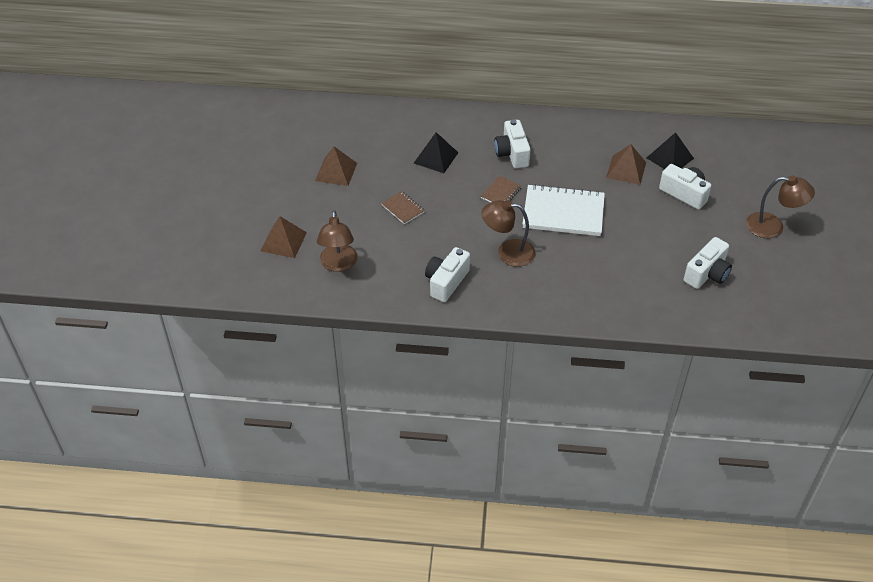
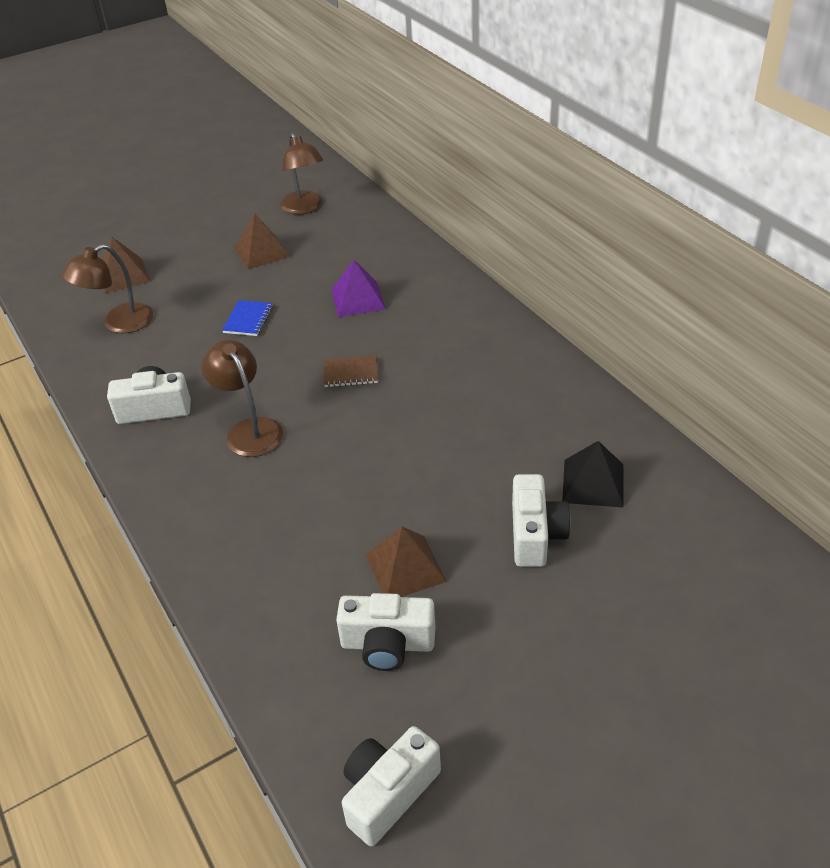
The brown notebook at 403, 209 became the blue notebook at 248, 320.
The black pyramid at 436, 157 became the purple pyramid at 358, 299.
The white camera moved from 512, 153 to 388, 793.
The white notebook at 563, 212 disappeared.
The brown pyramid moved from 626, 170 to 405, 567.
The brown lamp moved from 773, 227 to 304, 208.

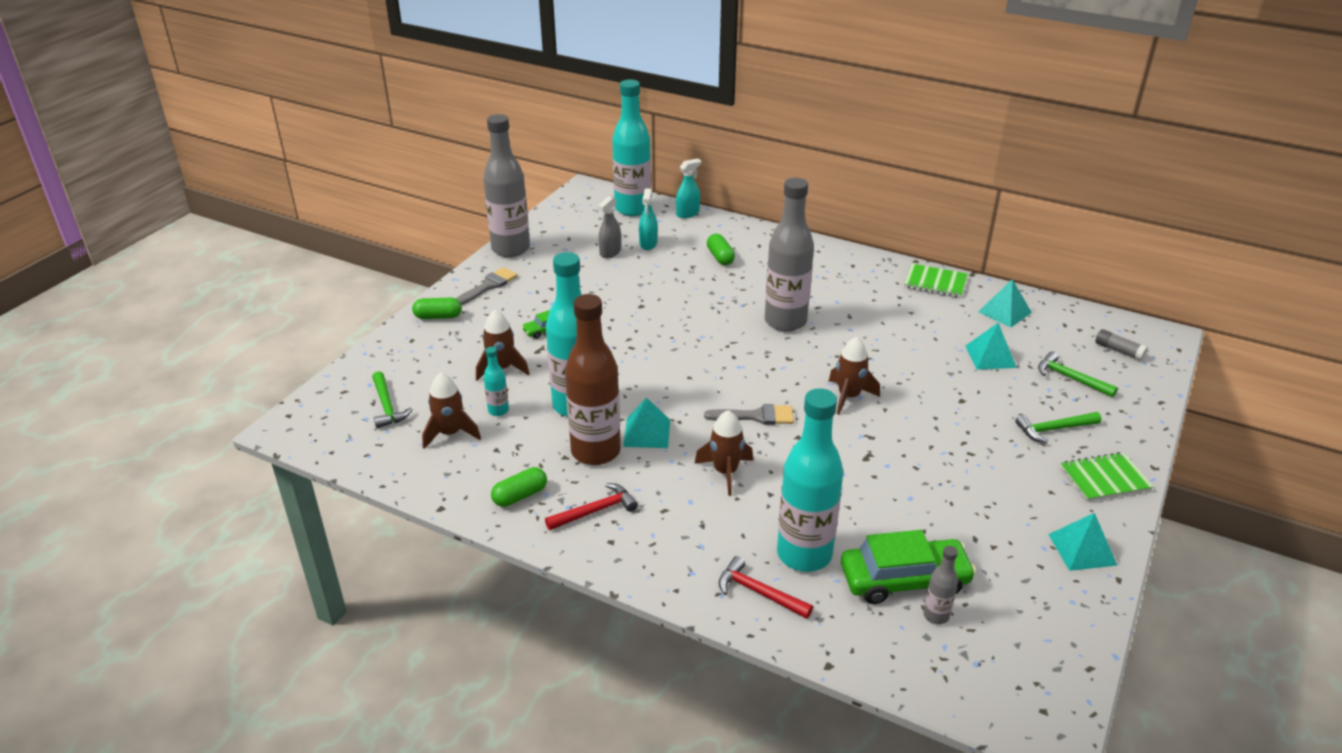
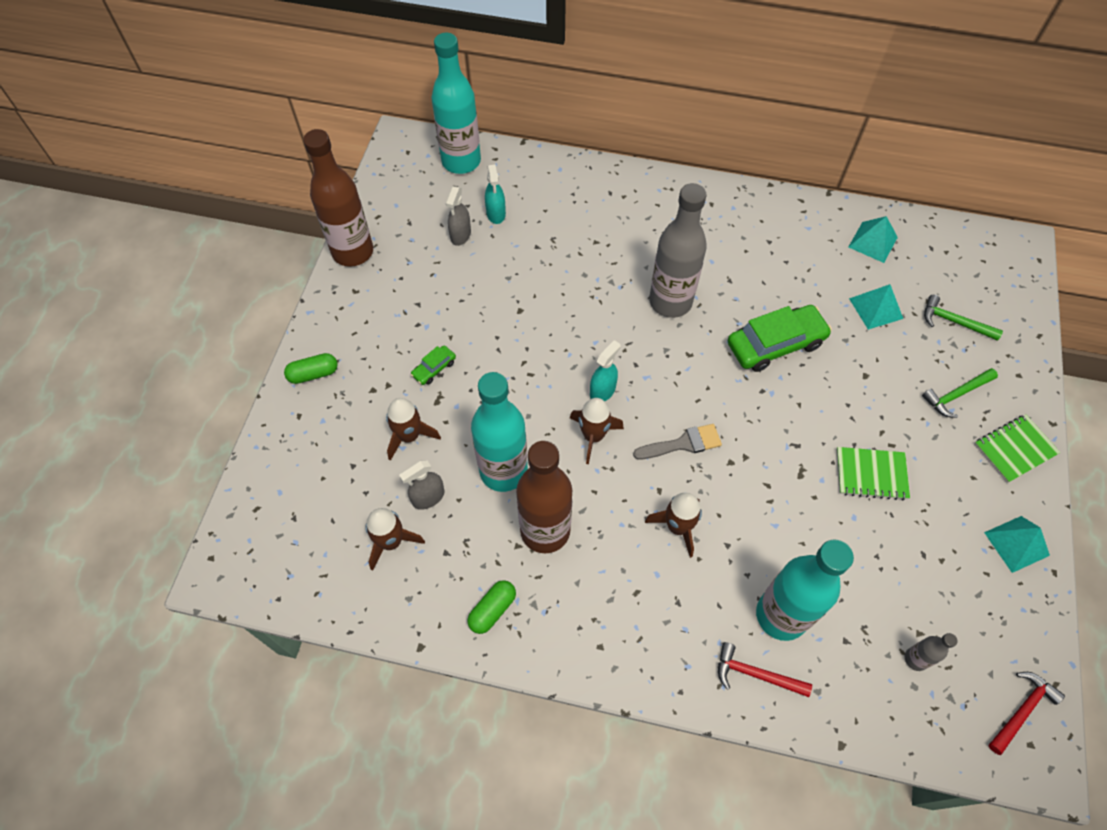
The green hammer at 387, 406 disappeared.
The grey brush at 488, 286 disappeared.
The grey bottle at 511, 249 became the brown bottle at 353, 252.
The turquoise bottle at 498, 410 was replaced by the grey spray bottle at 428, 497.
The red hammer moved from 595, 511 to 1022, 710.
The turquoise pyramid at 647, 433 disappeared.
The turquoise spray bottle moved from 688, 213 to 602, 391.
The green capsule at 720, 257 disappeared.
The brown rocket moved from 849, 396 to 593, 436.
The green car moved from 904, 580 to 775, 344.
The green notebook moved from 935, 283 to 871, 474.
The grey glue stick at 1119, 350 disappeared.

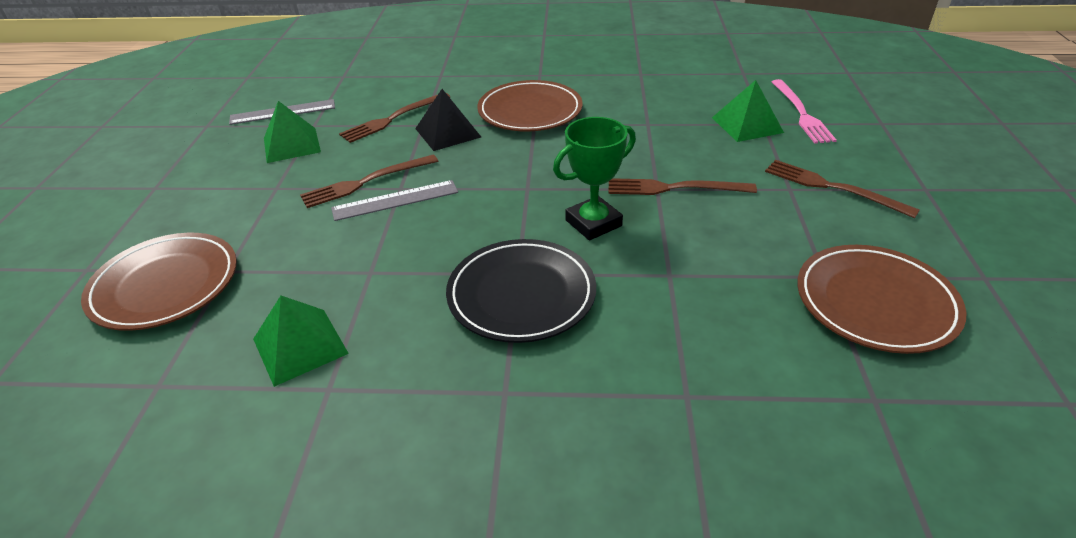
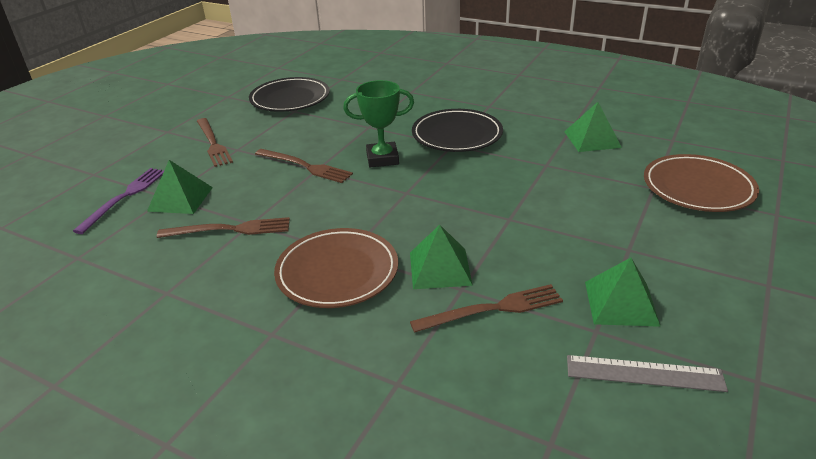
The brown fork moved from 367, 182 to 229, 230.
The grey ruler at 395, 200 disappeared.
The black pyramid at 448, 132 became the green pyramid at 440, 268.
The pink fork at 801, 113 became the purple fork at 124, 197.
The brown plate at 875, 303 became the black plate at 290, 99.

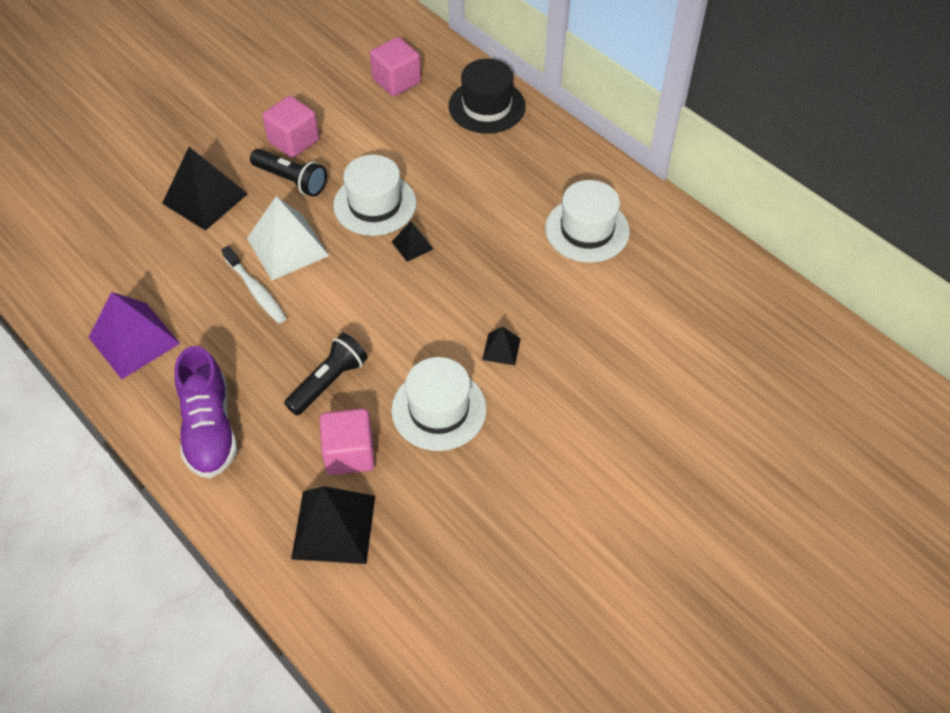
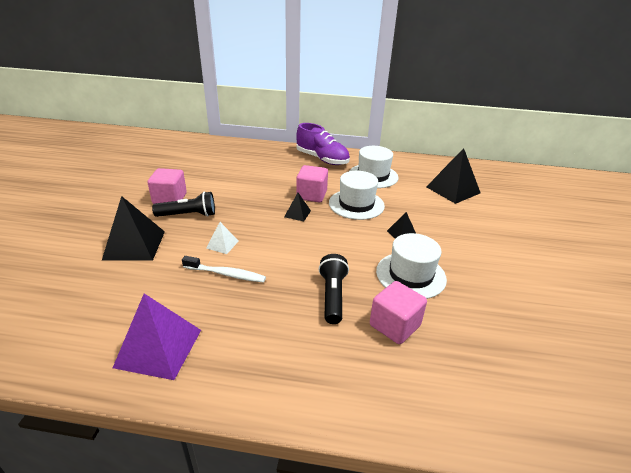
The purple shoe moved from 209, 428 to 322, 159.
The white pyramid at 287, 246 changed to 0.50 times the size.
The black pyramid moved from 334, 526 to 453, 190.
The white hat moved from 375, 204 to 356, 204.
The pink cube moved from 396, 81 to 311, 195.
The black hat at 487, 106 disappeared.

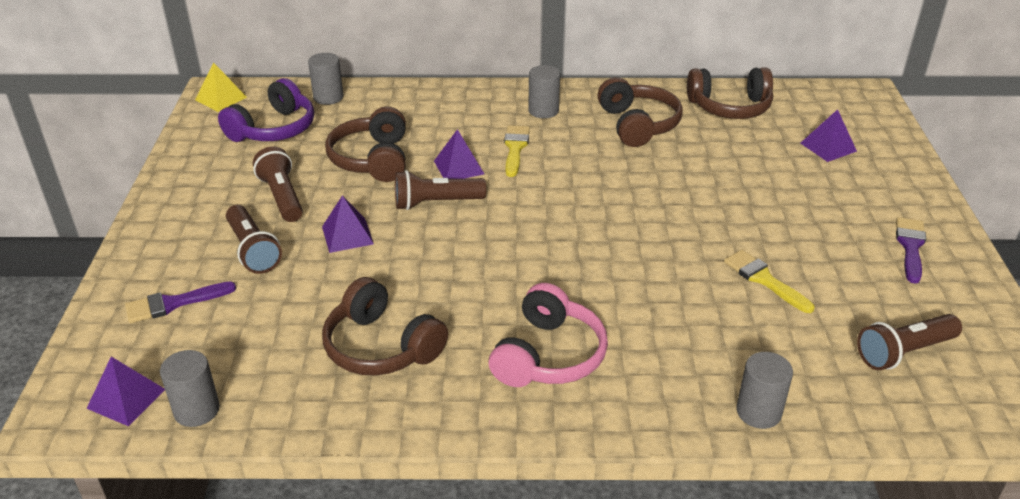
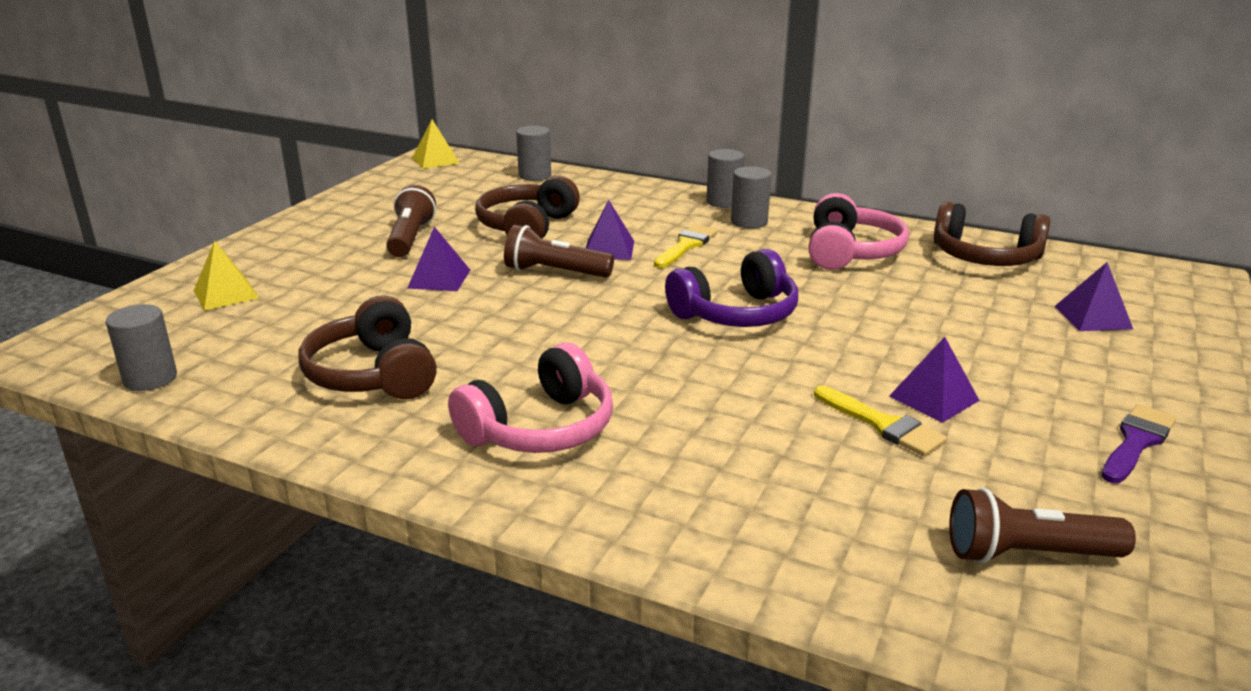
The purple pyramid moved from 126, 398 to 933, 398.
The purple brush at 173, 304 was replaced by the yellow pyramid at 226, 294.
The purple headphones moved from 274, 129 to 736, 314.
The brown flashlight at 253, 250 disappeared.
The brown headphones at 637, 125 became the pink headphones at 850, 252.
The yellow brush at 764, 279 turned 150 degrees clockwise.
The grey cylinder moved from 758, 412 to 724, 202.

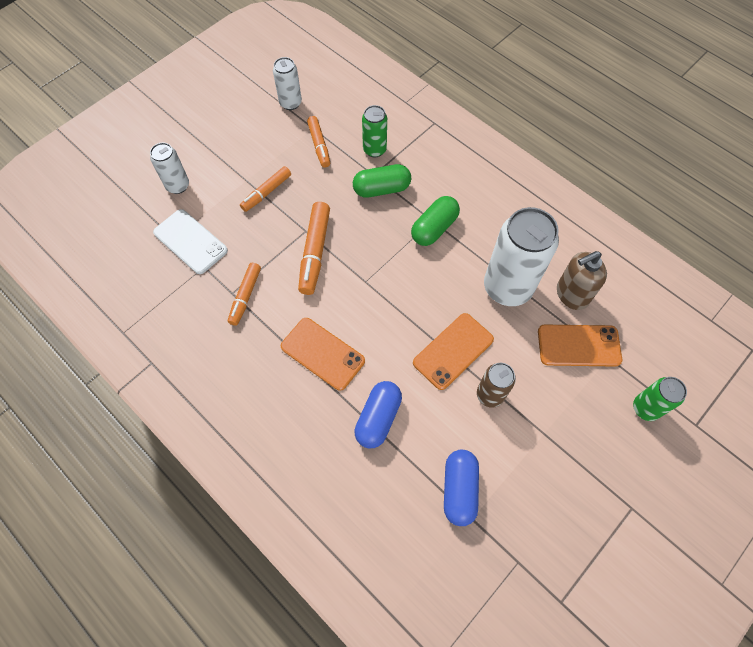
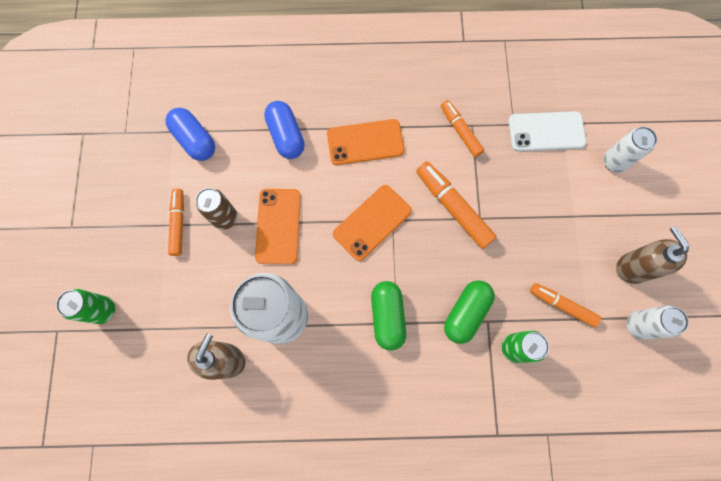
The orange marker moved from 266, 192 to 178, 224.
The orange phone moved from 579, 345 to 372, 222.
The brown soap dispenser at 633, 267 appeared.

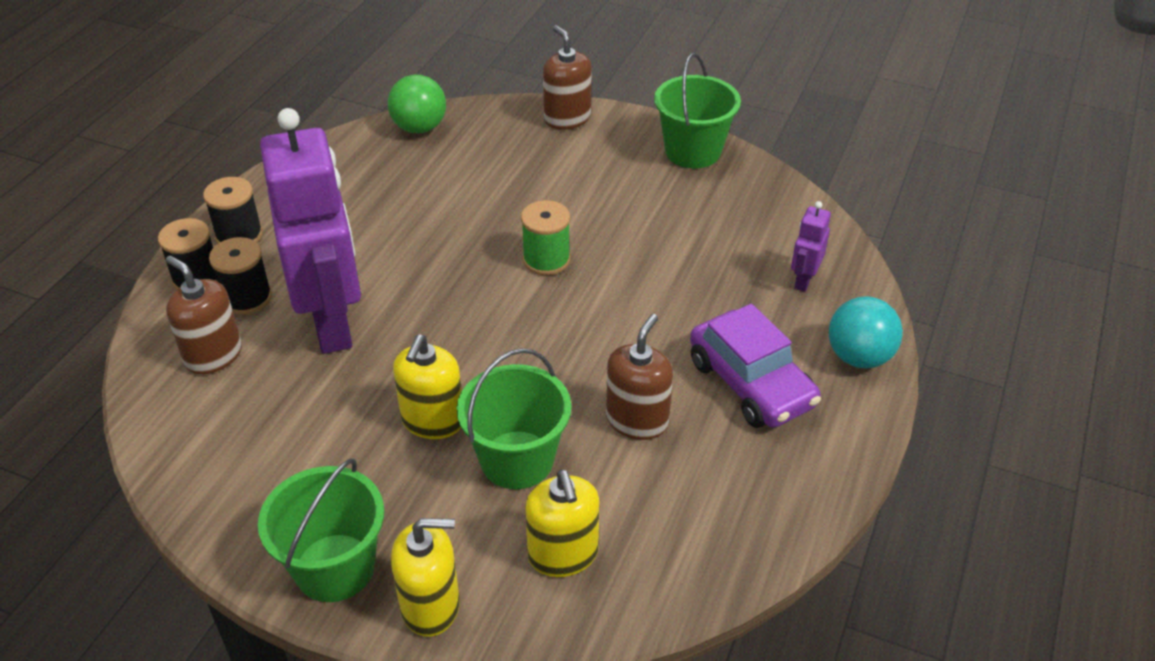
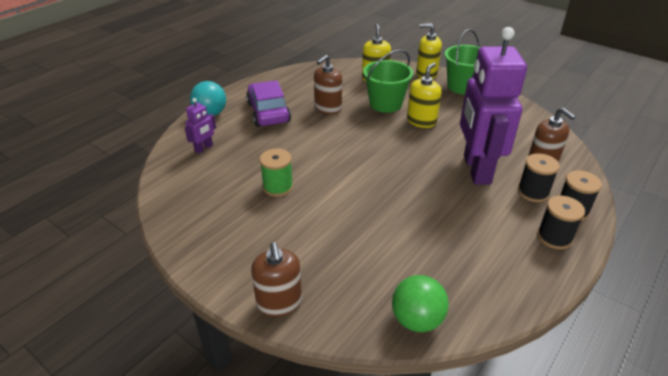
The green spool moved from 546, 260 to 278, 187.
The green bucket at 693, 151 disappeared.

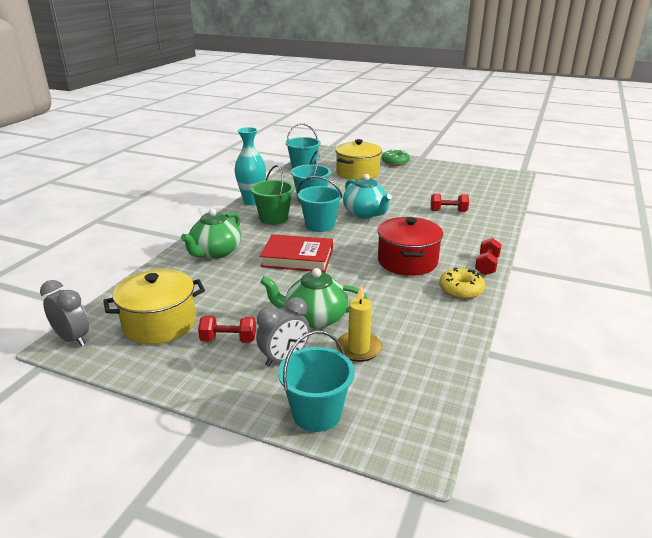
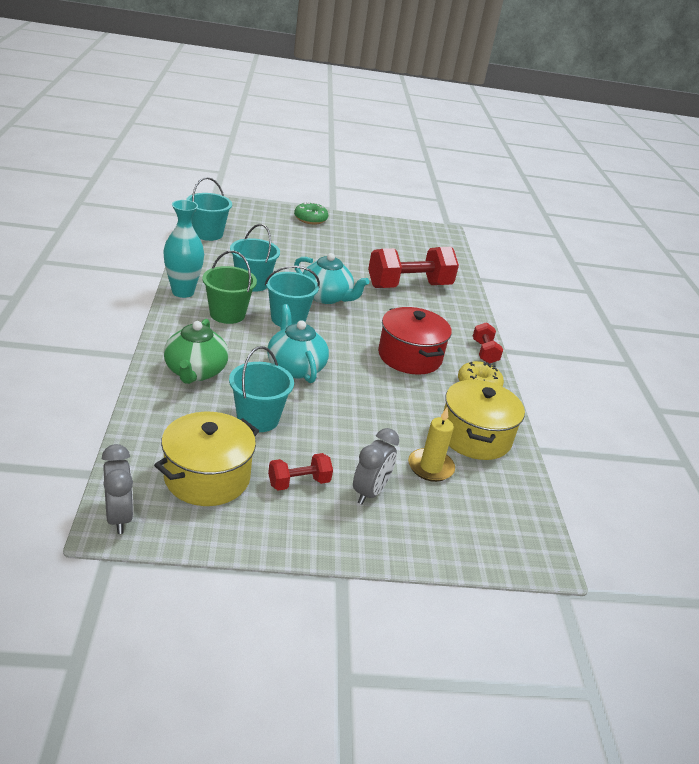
The grey clock at 72, 339 turned 60 degrees clockwise.
The red book at 297, 258 was replaced by the turquoise teapot at 295, 367.
The green teapot at 314, 318 disappeared.
The turquoise bucket moved from 316, 413 to 258, 419.
The yellow pot moved from 357, 173 to 475, 436.
The red dumbbell at 448, 211 changed to 2.05 times the size.

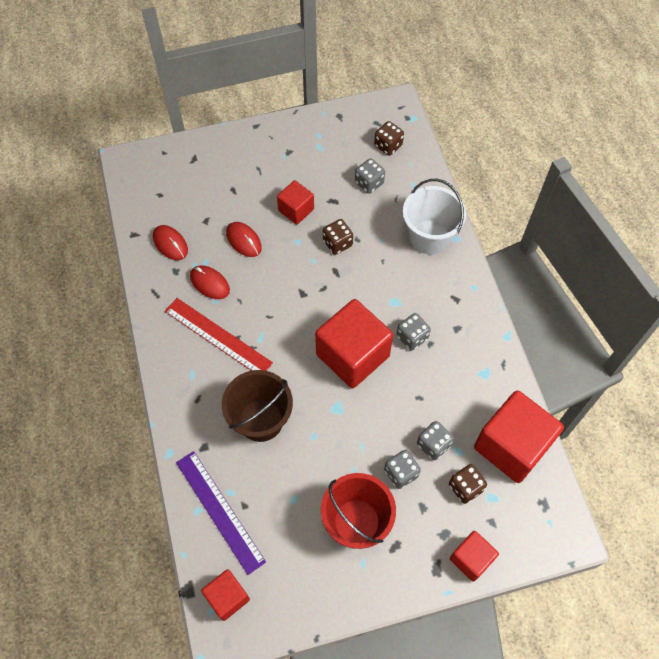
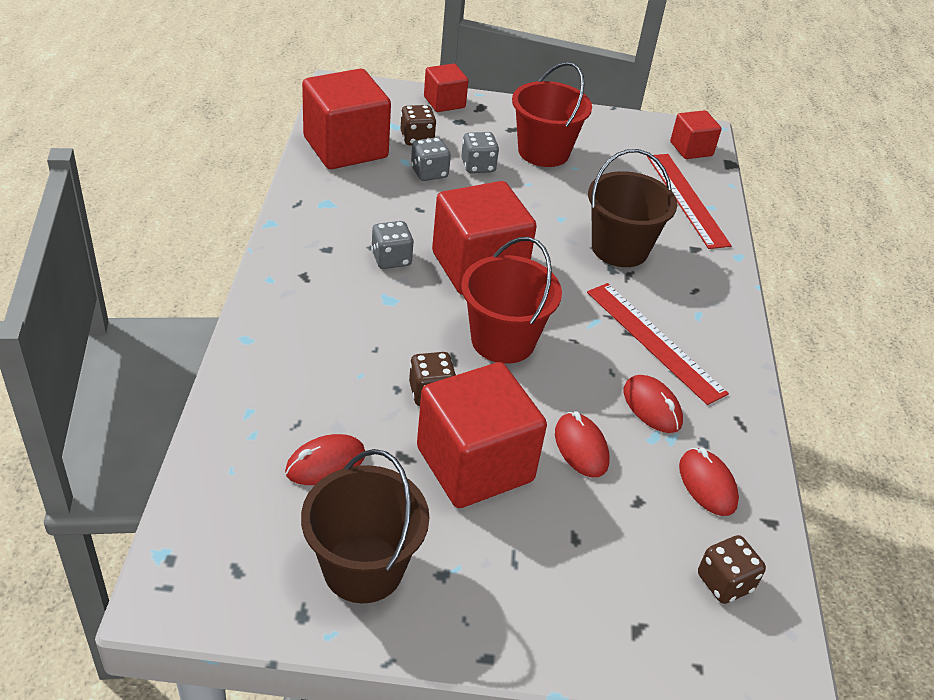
The purple ruler at 220, 511 became the red ruler at 686, 199.
The red cube at 296, 210 changed to 1.87 times the size.
The grey dice at 369, 183 was replaced by the red mouse at 325, 463.
The brown dice moved from 388, 146 to 724, 582.
The white bucket at 429, 237 disappeared.
The brown bucket at 363, 568 appeared.
The red bucket at 503, 340 appeared.

